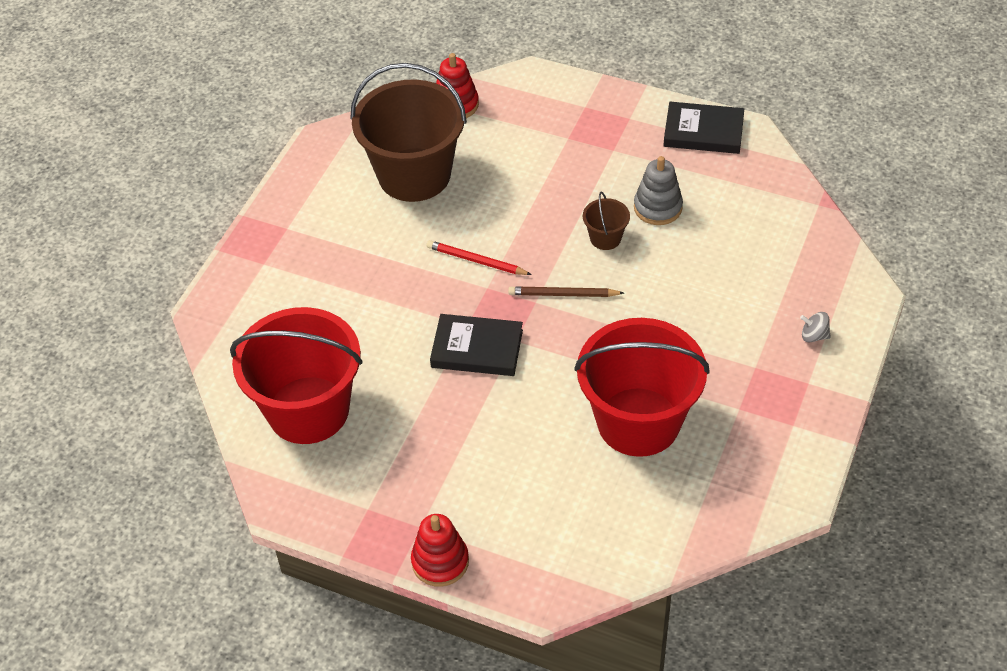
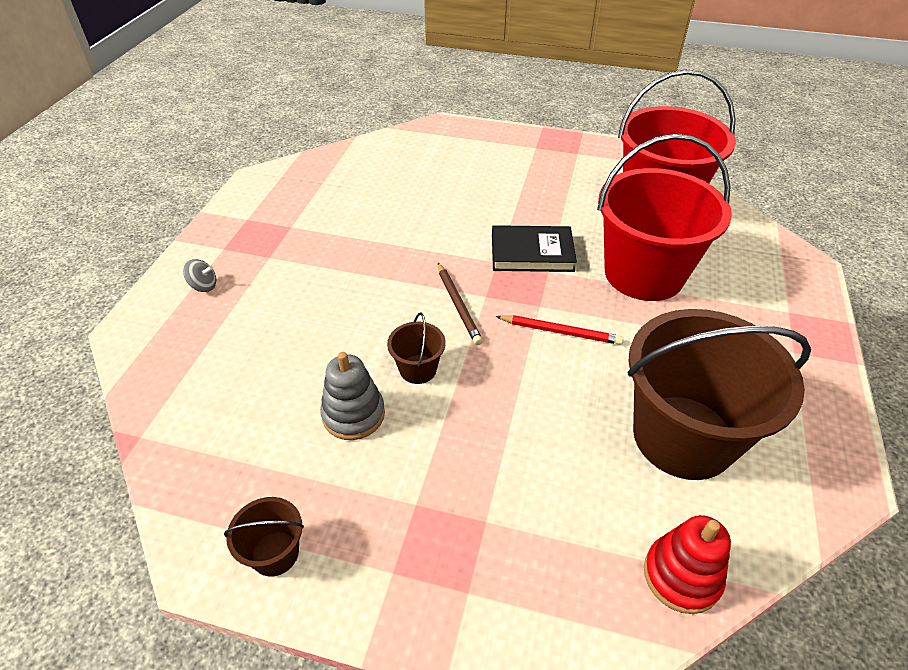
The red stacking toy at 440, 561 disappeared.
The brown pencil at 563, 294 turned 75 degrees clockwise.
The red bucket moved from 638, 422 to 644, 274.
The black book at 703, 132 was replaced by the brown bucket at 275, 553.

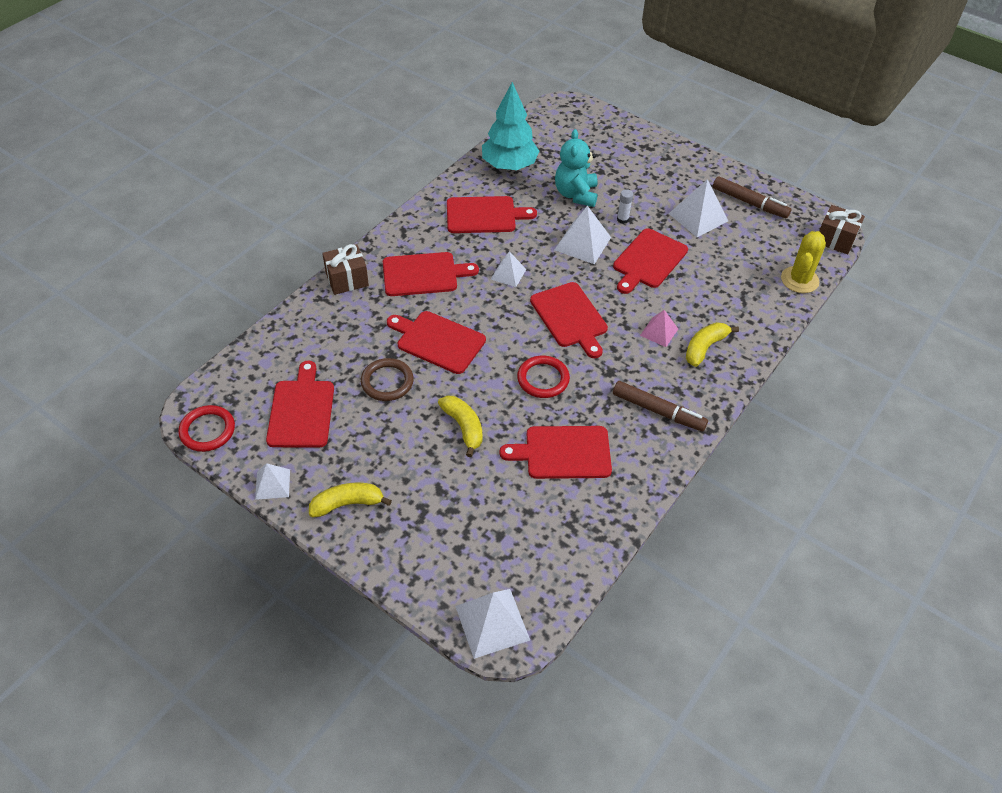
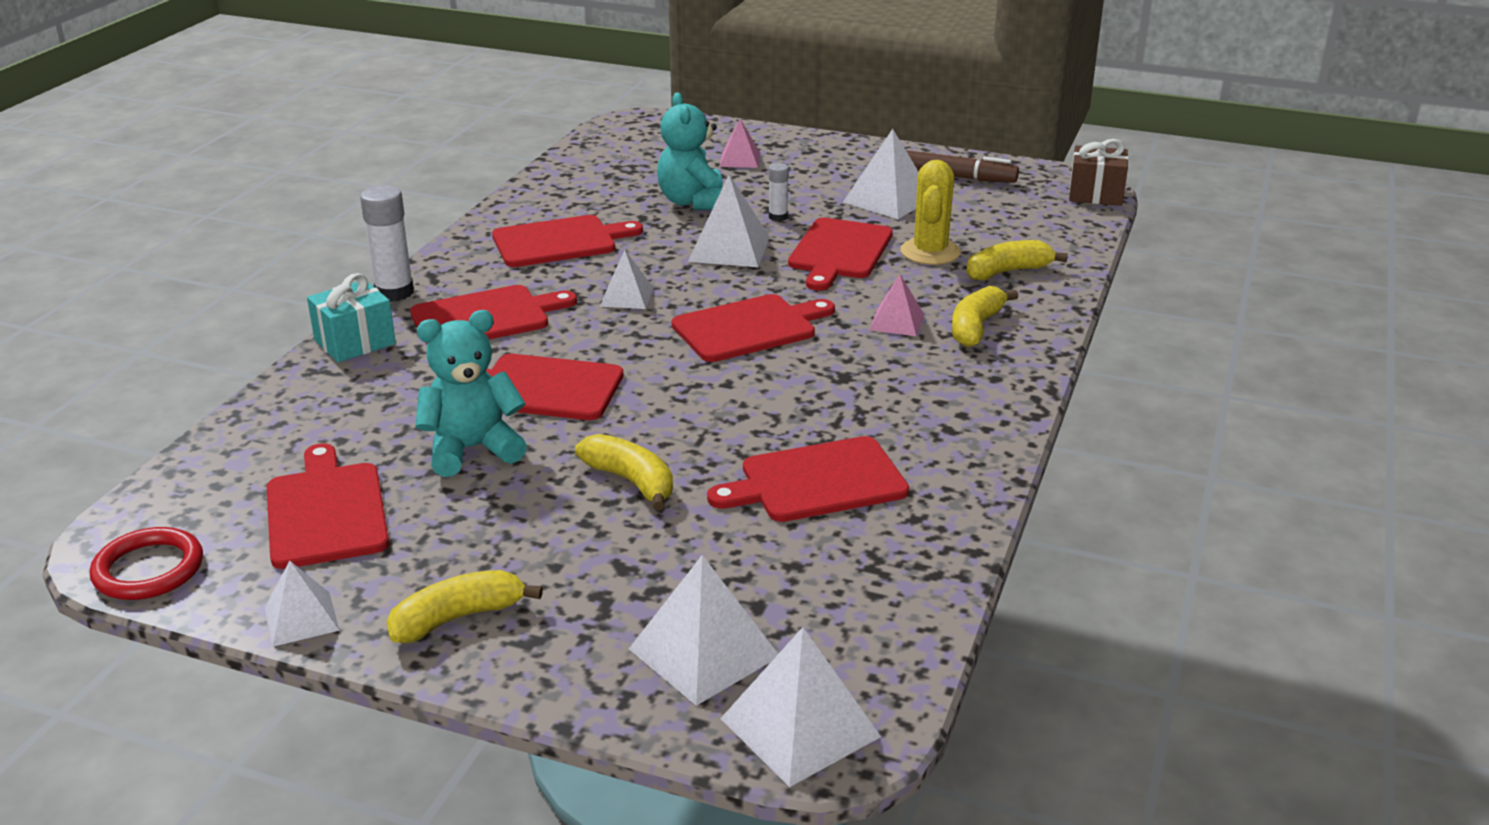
The brown gift at 347, 279 became the turquoise gift at 355, 342.
The brown ring at 387, 382 was replaced by the turquoise teddy bear at 472, 449.
The turquoise tree at 509, 165 disappeared.
The red ring at 543, 379 disappeared.
The red cutting board at 570, 317 turned 75 degrees counterclockwise.
The brown marker at 658, 411 disappeared.
The yellow cactus moved from 799, 280 to 930, 252.
The white glue stick at 394, 292 appeared.
The white pyramid at 703, 652 appeared.
The pink pyramid at 740, 159 appeared.
The yellow banana at 1008, 272 appeared.

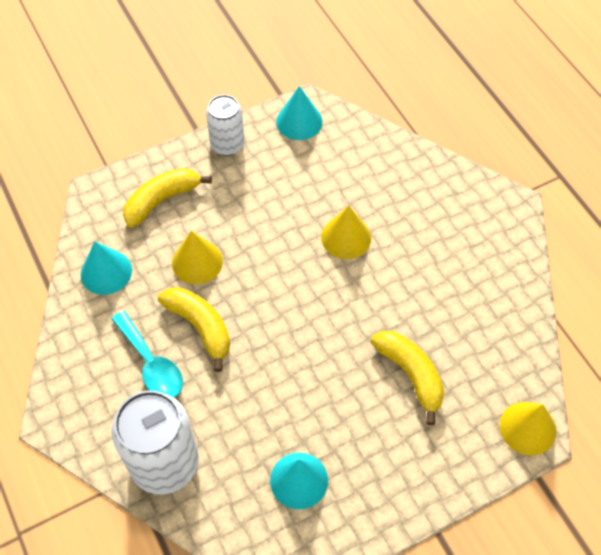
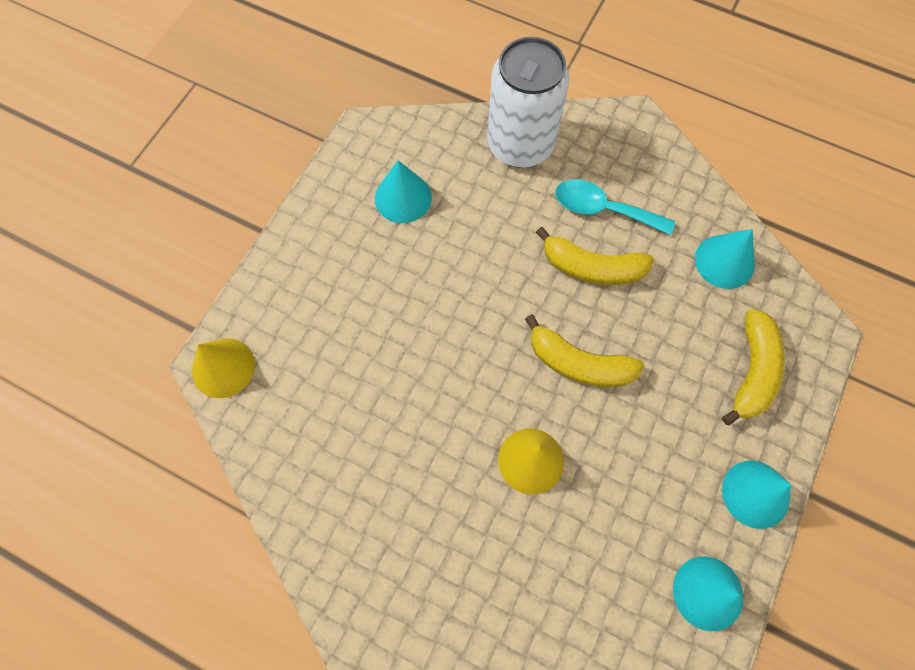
The yellow cone at 197, 262 disappeared.
The white can at 227, 144 was replaced by the turquoise cone at 755, 494.
The yellow banana moved from 410, 374 to 579, 363.

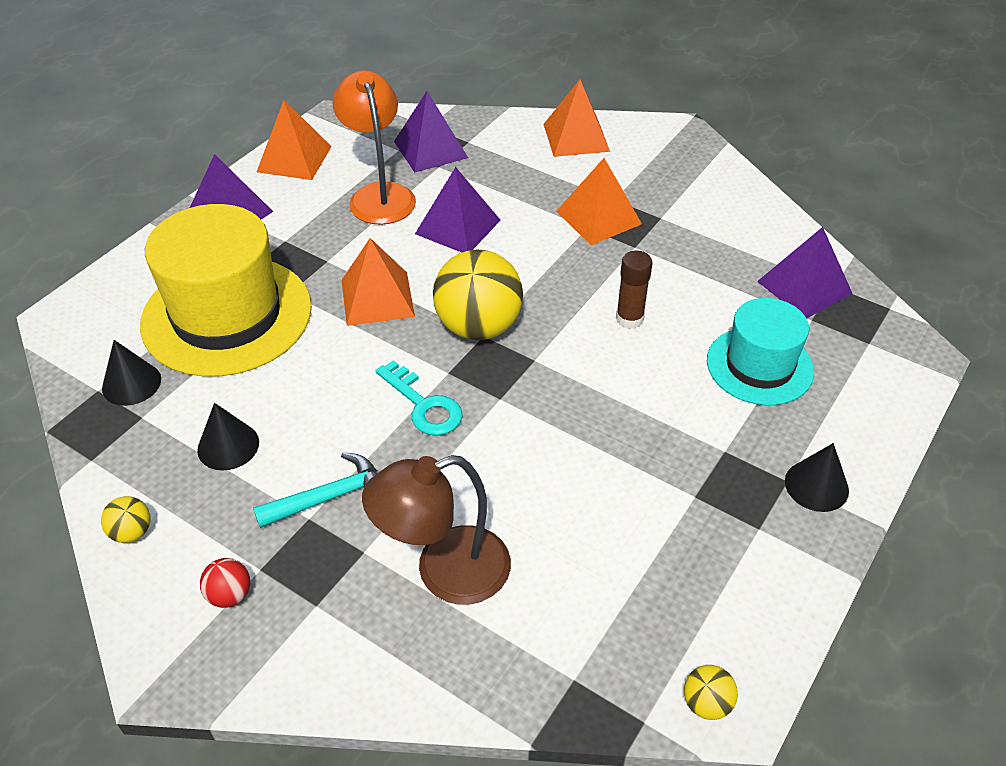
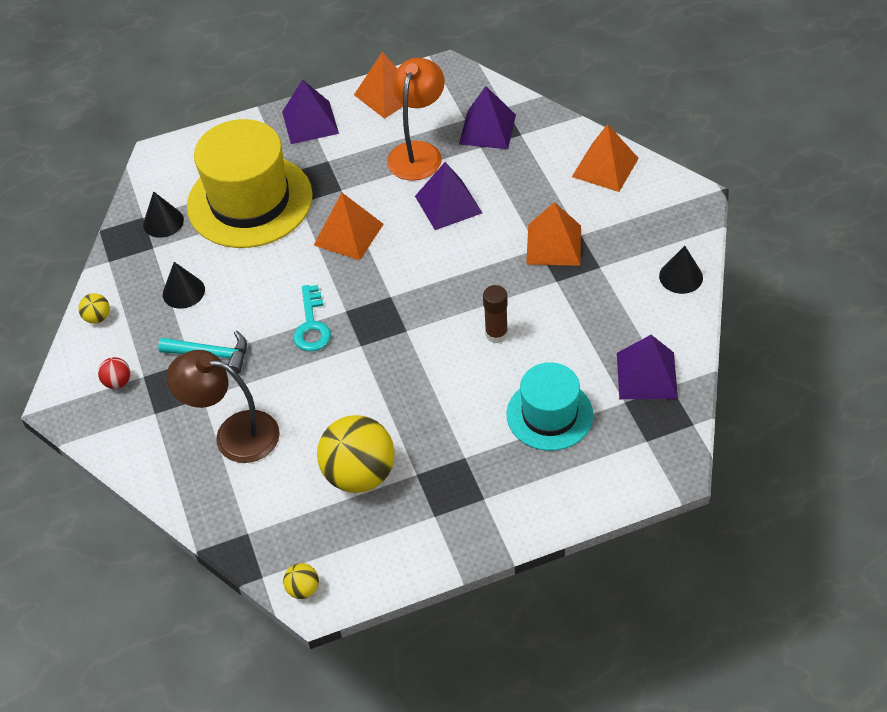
The yellow ball moved from 478, 327 to 360, 474.
The black cone moved from 816, 485 to 681, 276.

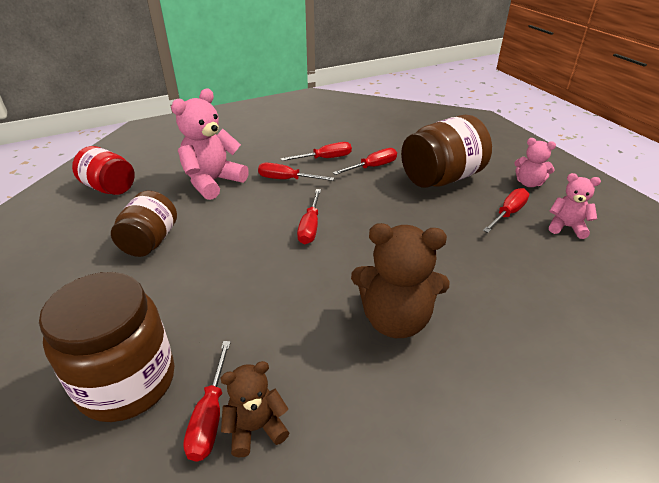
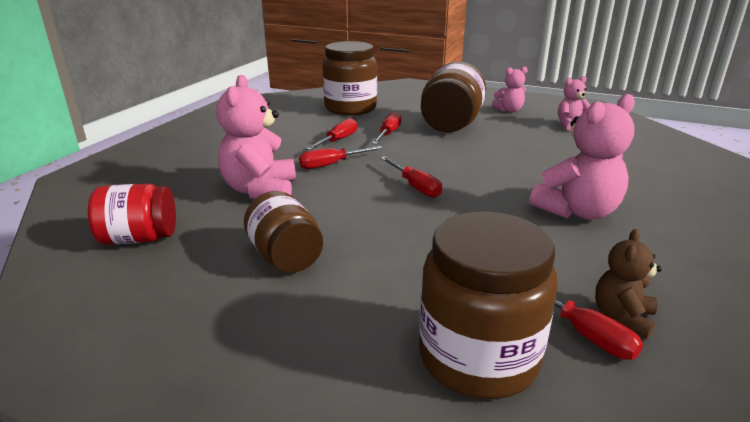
The brown teddy bear at 395, 319 became the pink teddy bear at 577, 211.
The red screwdriver at 508, 213 disappeared.
The brown jar at 350, 108 appeared.

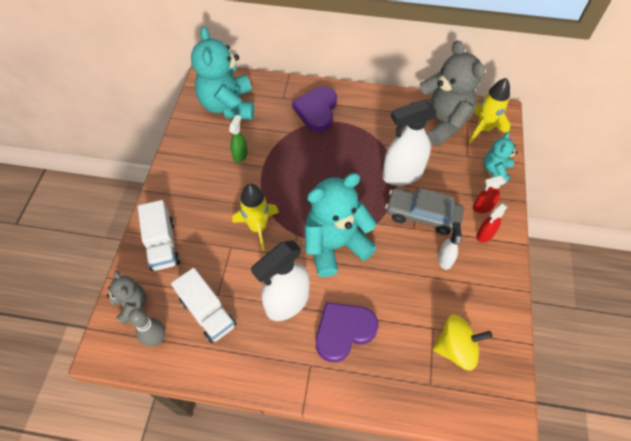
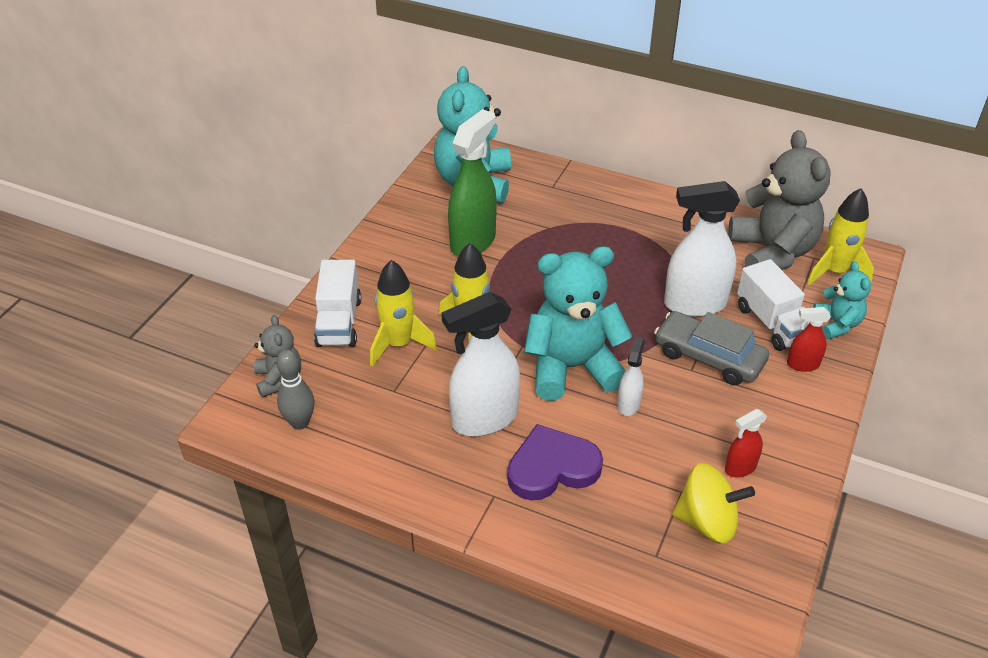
The white truck moved from 207, 312 to 772, 323.
The green spray bottle at 240, 155 changed to 2.03 times the size.
The purple heart at 317, 111 disappeared.
The white spray bottle moved from 445, 259 to 628, 404.
The red spray bottle moved from 484, 235 to 740, 468.
The turquoise teddy bear at 495, 170 turned 135 degrees clockwise.
The yellow rocket at 399, 344 appeared.

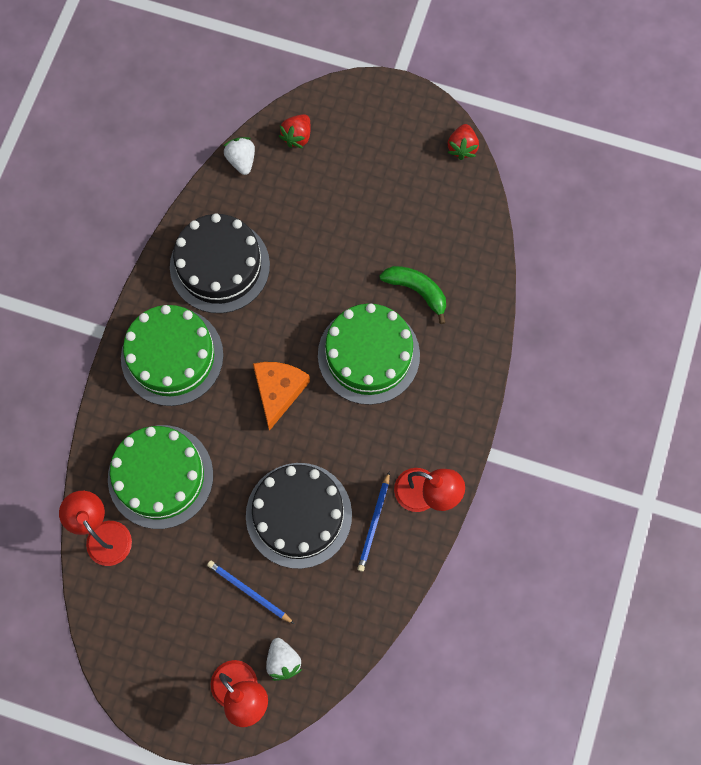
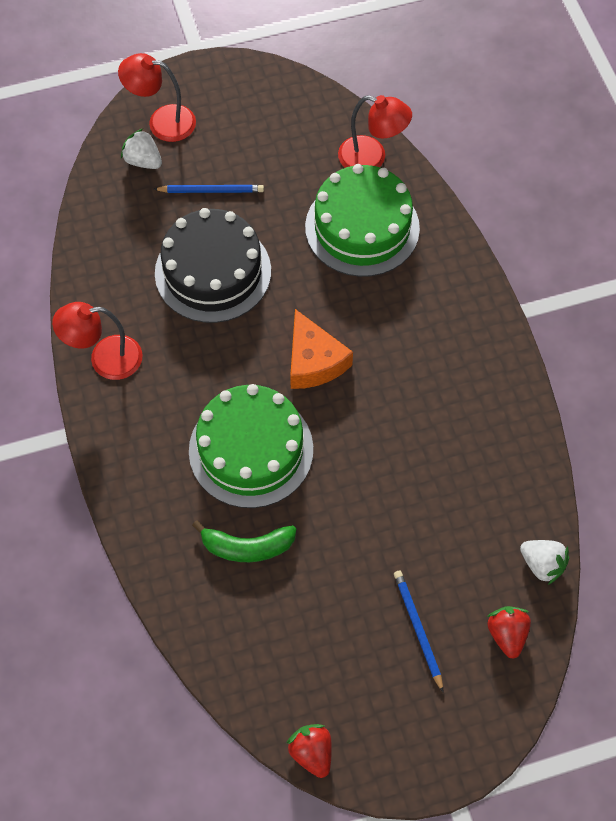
The green cake at 172, 356 disappeared.
The black cake at 219, 266 disappeared.
The blue pencil moved from 374, 523 to 417, 629.

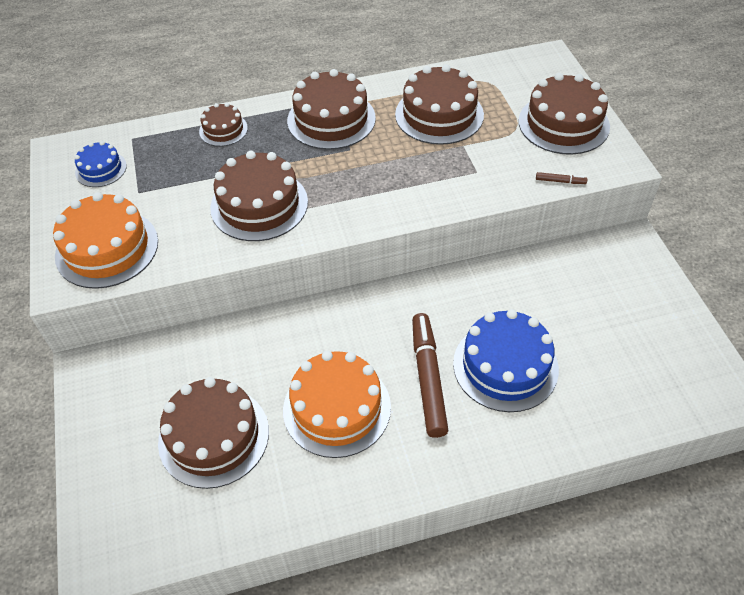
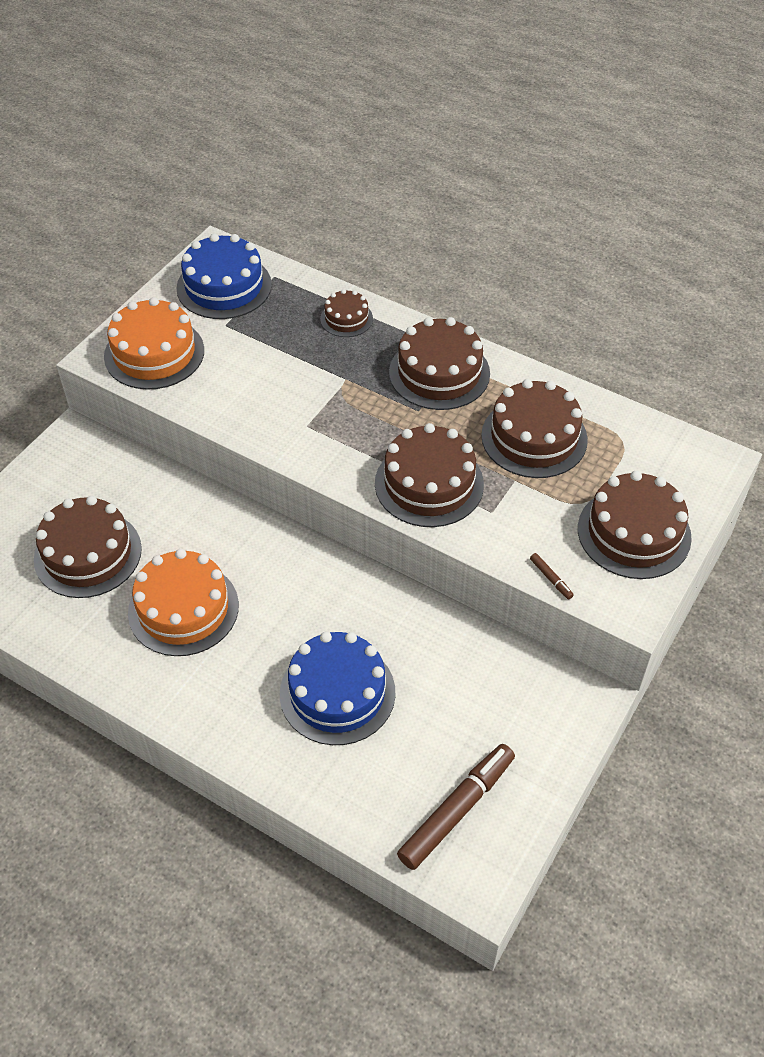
The blue cake at 101, 169 changed to 1.84 times the size.
The brown cake moved from 259, 205 to 429, 484.
The brown marker moved from 428, 378 to 457, 810.

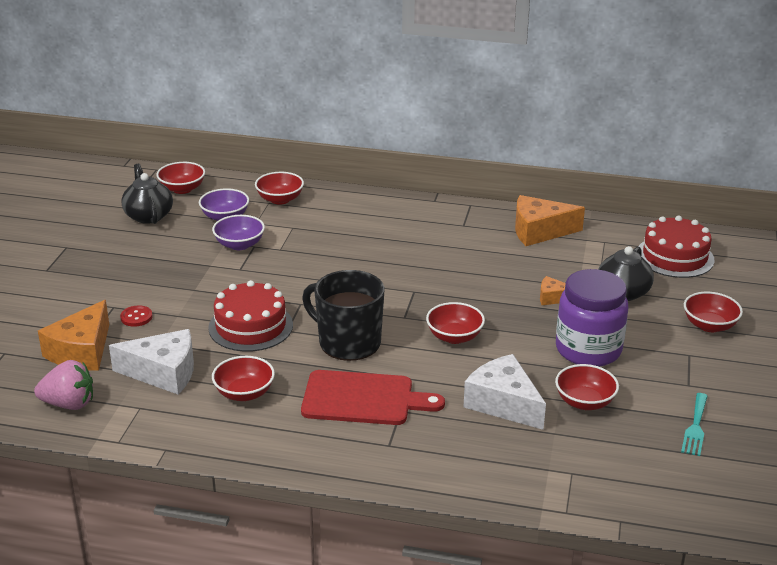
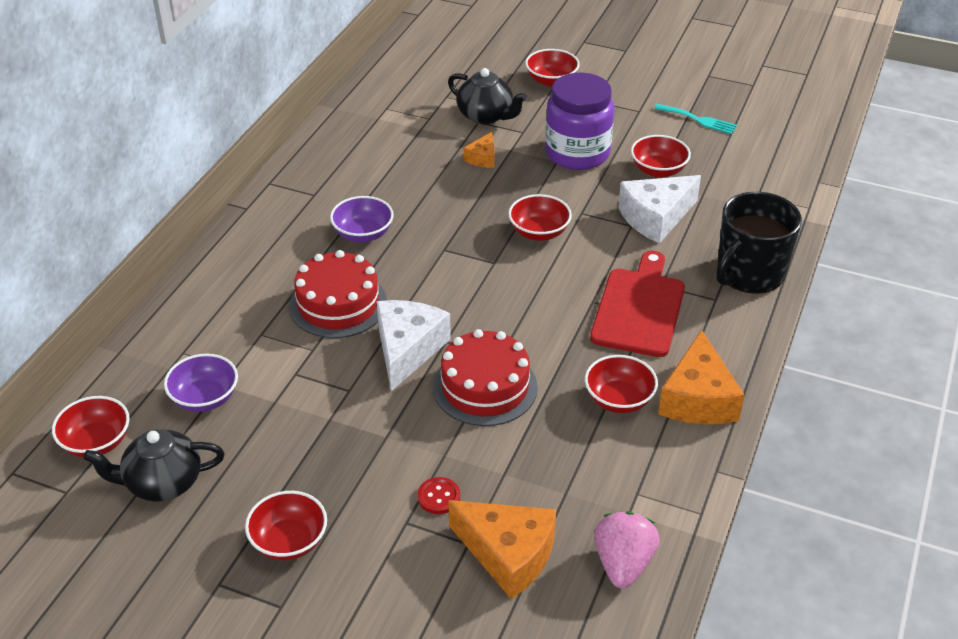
The white cheese moved from 163, 373 to 407, 349.
The purple bowl moved from 239, 245 to 363, 234.
The red bowl moved from 280, 199 to 289, 541.
The black mug moved from 348, 342 to 749, 273.
The orange cheese moved from 539, 231 to 698, 398.
The red cake moved from 675, 257 to 338, 304.

